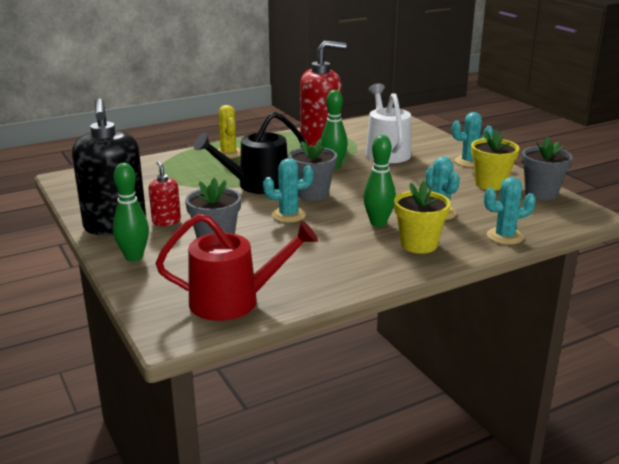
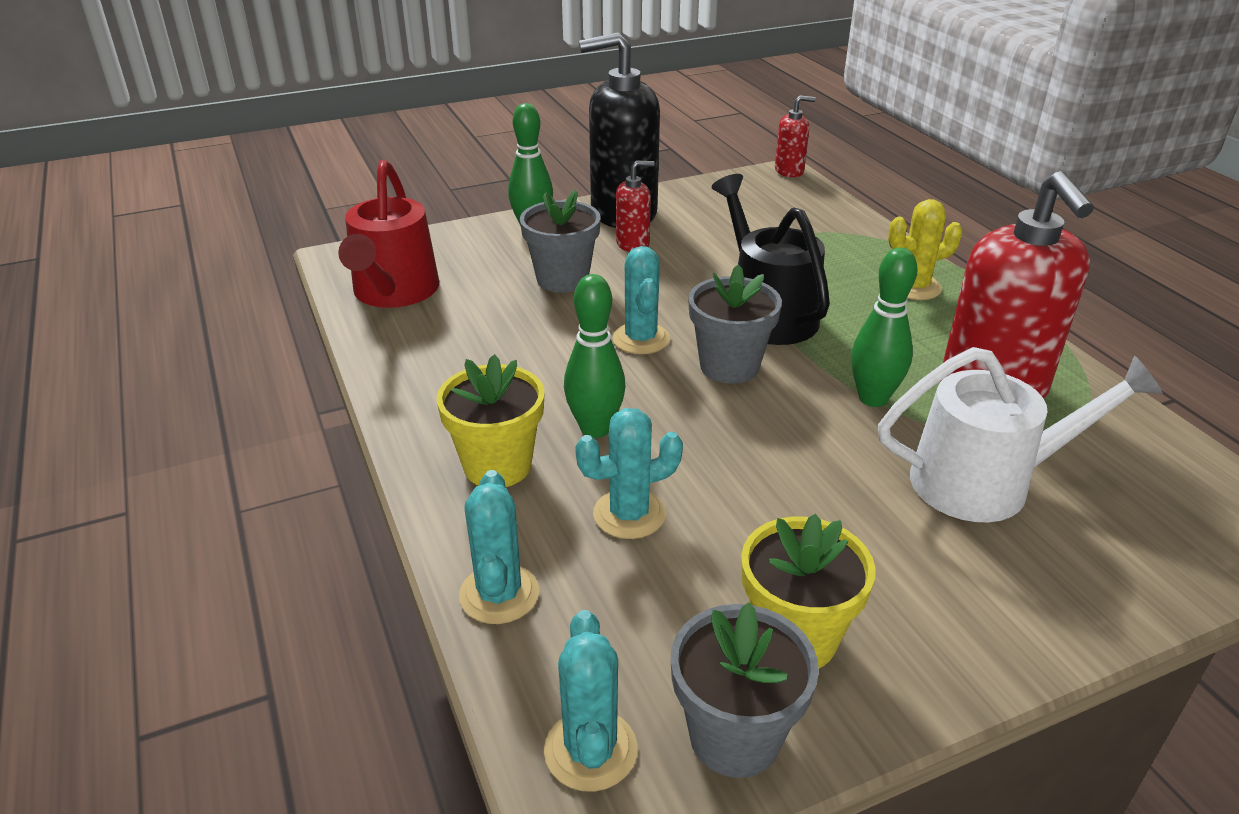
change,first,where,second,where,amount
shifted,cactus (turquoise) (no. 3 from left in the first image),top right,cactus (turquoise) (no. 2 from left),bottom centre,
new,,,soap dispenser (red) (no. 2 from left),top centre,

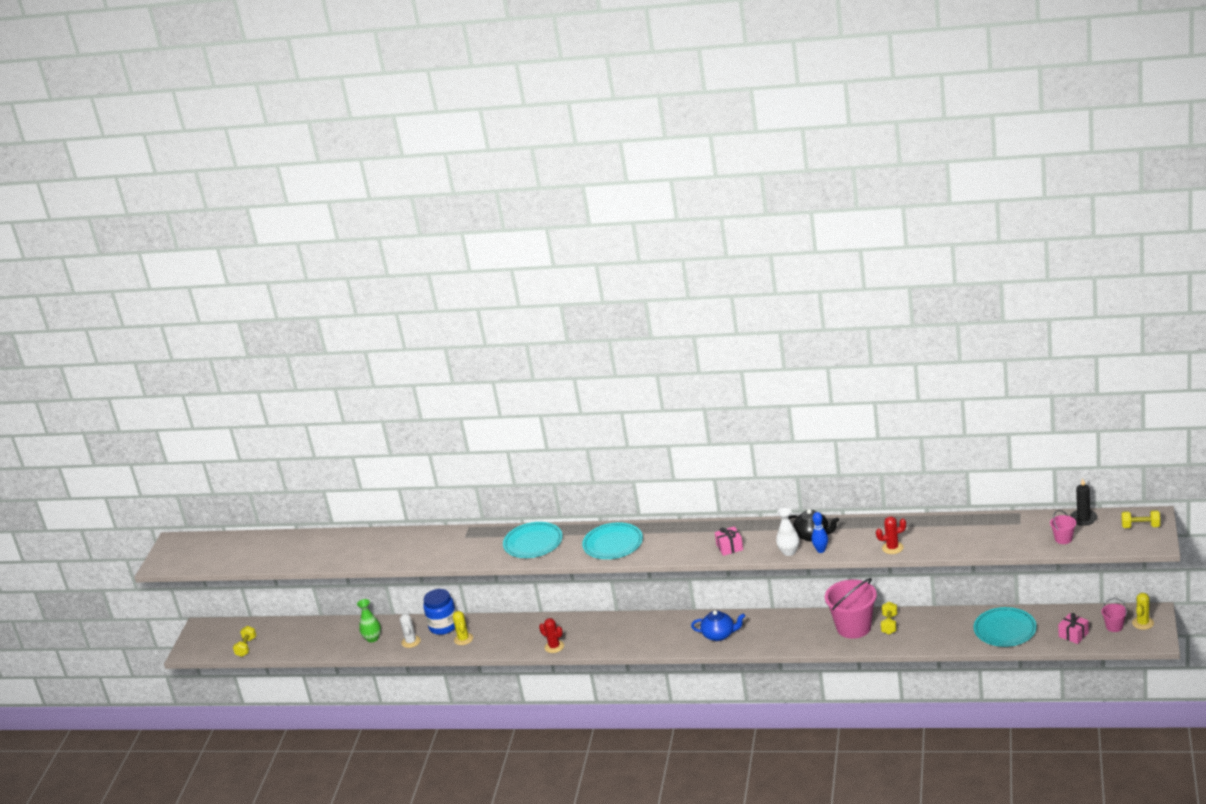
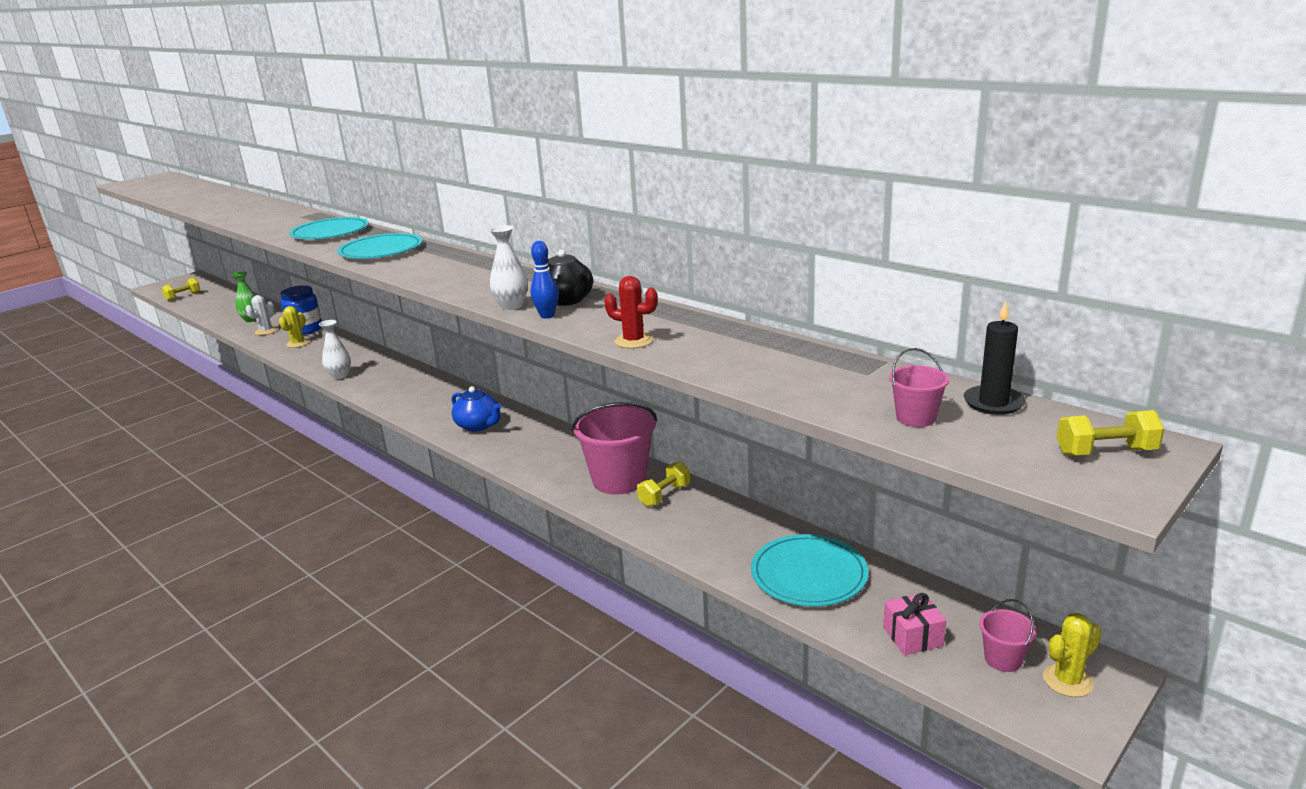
change,first,where,second,where,amount
swapped,cactus (red) (no. 1 from left),bottom centre,vase (white) (no. 1 from left),middle left,
gone,gift (pink) (no. 1 from left),bottom centre,,,
rotated,dumbbell (yellow) (no. 3 from left),middle right,,middle right,45 degrees counterclockwise

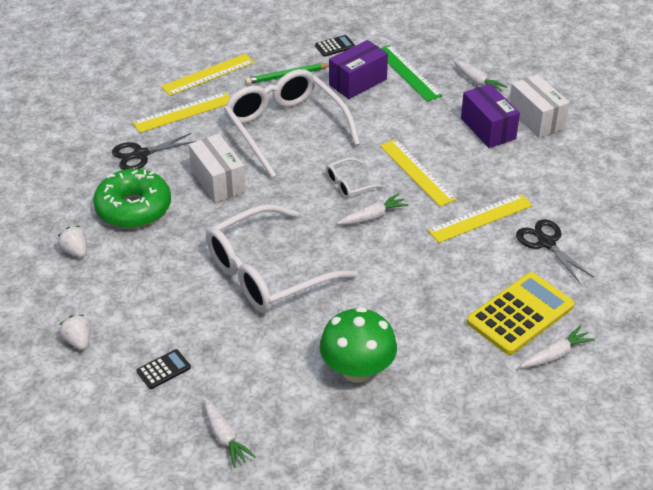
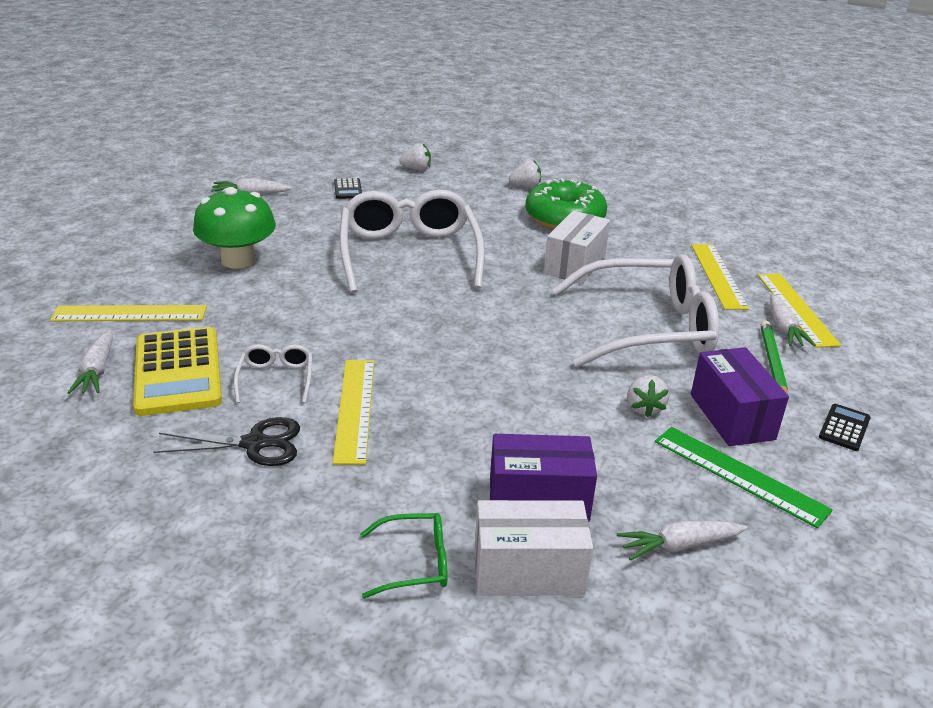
change,first,where,second,where,amount
gone,scissors (black) (no. 1 from left),top left,,,
rotated,box (white) (no. 1 from left in the first image),middle left,box (white) (no. 2 from left),centre,60 degrees counterclockwise
rotated,calculator (black) (no. 2 from left),top centre,,middle right,150 degrees counterclockwise
shifted,glasses (white) (no. 3 from left in the first image),centre,glasses (white) (no. 1 from left),middle left,
shifted,carrot (white) (no. 2 from left in the first image),centre,carrot (white) (no. 4 from left),middle right,
shifted,ruler (yellow) (no. 3 from left in the first image),centre,ruler (yellow) (no. 1 from left),middle left,
rotated,ruler (green),top centre,,bottom right,45 degrees clockwise
new,,,glasses (green),bottom centre,
new,,,strawberry (white) (no. 3 from left),middle right,

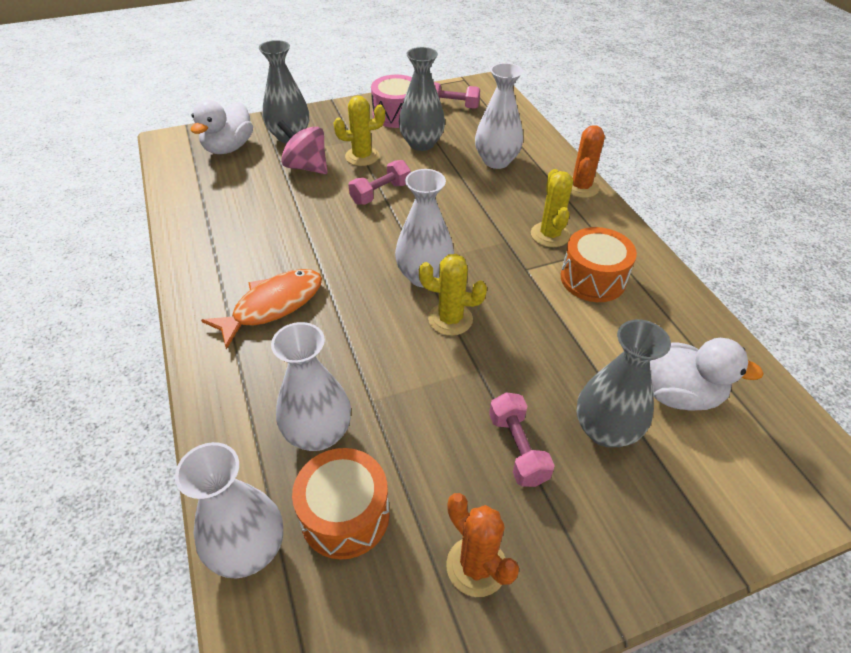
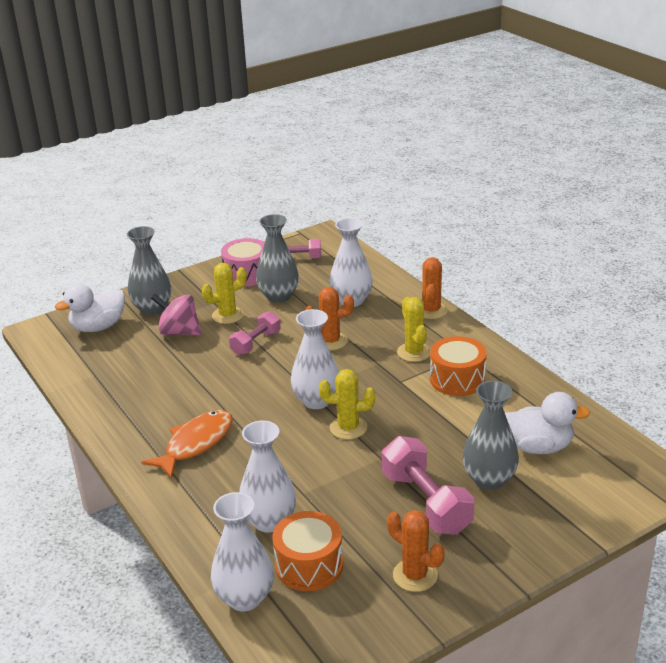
change,first,where,second,where,amount
rotated,duck (white) (no. 1 from left),top left,,middle left,45 degrees clockwise
scaled,dumbbell (pink) (no. 3 from left),bottom centre,,bottom centre,x1.62
new,,,cactus (orange) (no. 1 from left),centre,

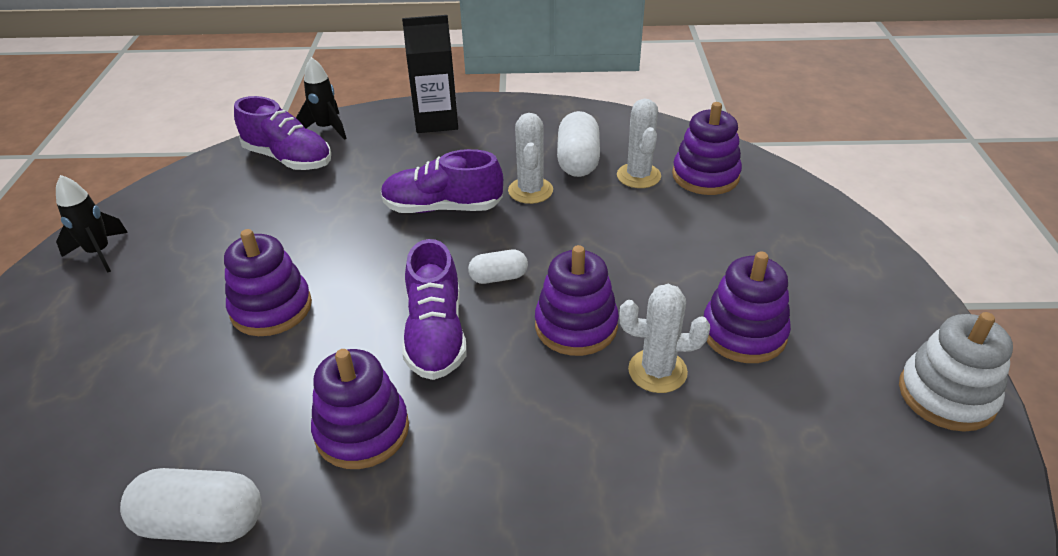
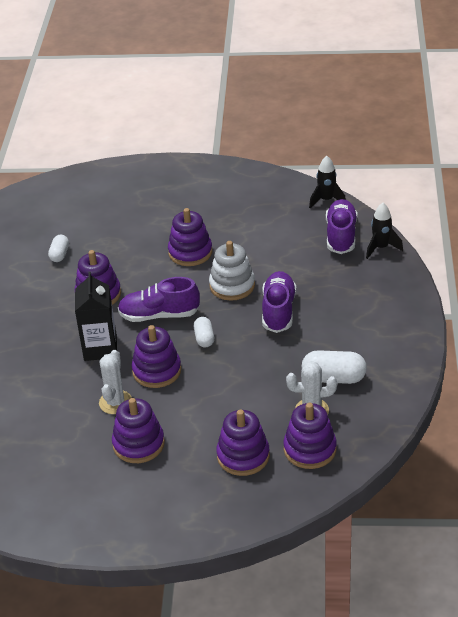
change,first,where,second,where,amount
shifted,rocket (black) (no. 1 from left),middle left,,top right,
scaled,capsule (white) (no. 1 from left),bottom left,,middle left,x0.60
rotated,shoe (purple) (no. 1 from left in the first image),top left,shoe (purple) (no. 3 from left),middle right,150 degrees clockwise
shifted,carton (black),top centre,,middle left,
gone,cactus (white) (no. 1 from left),top centre,,,
shifted,stacking toy (white),bottom right,,centre,
new,,,stacking toy (purple) (no. 5 from left),bottom centre,

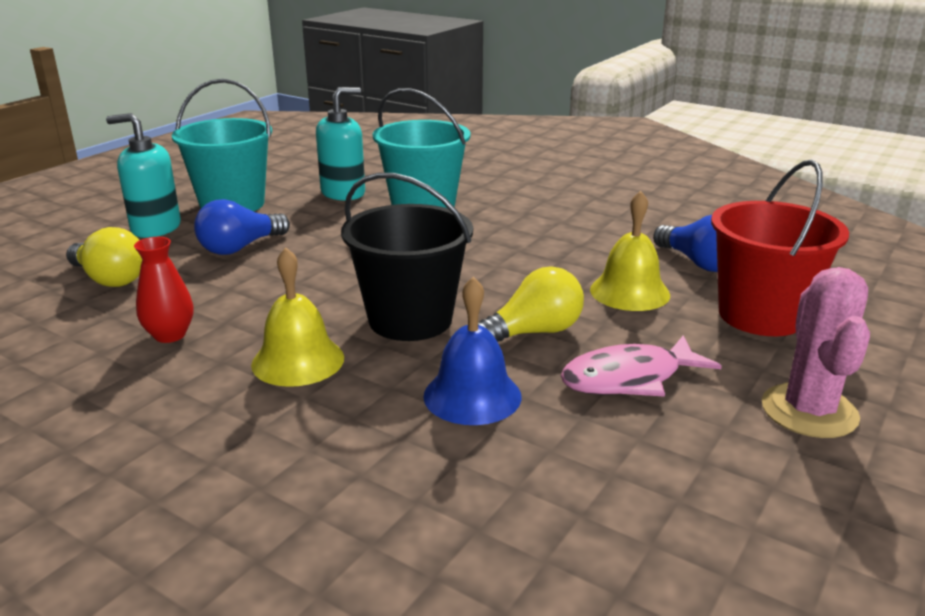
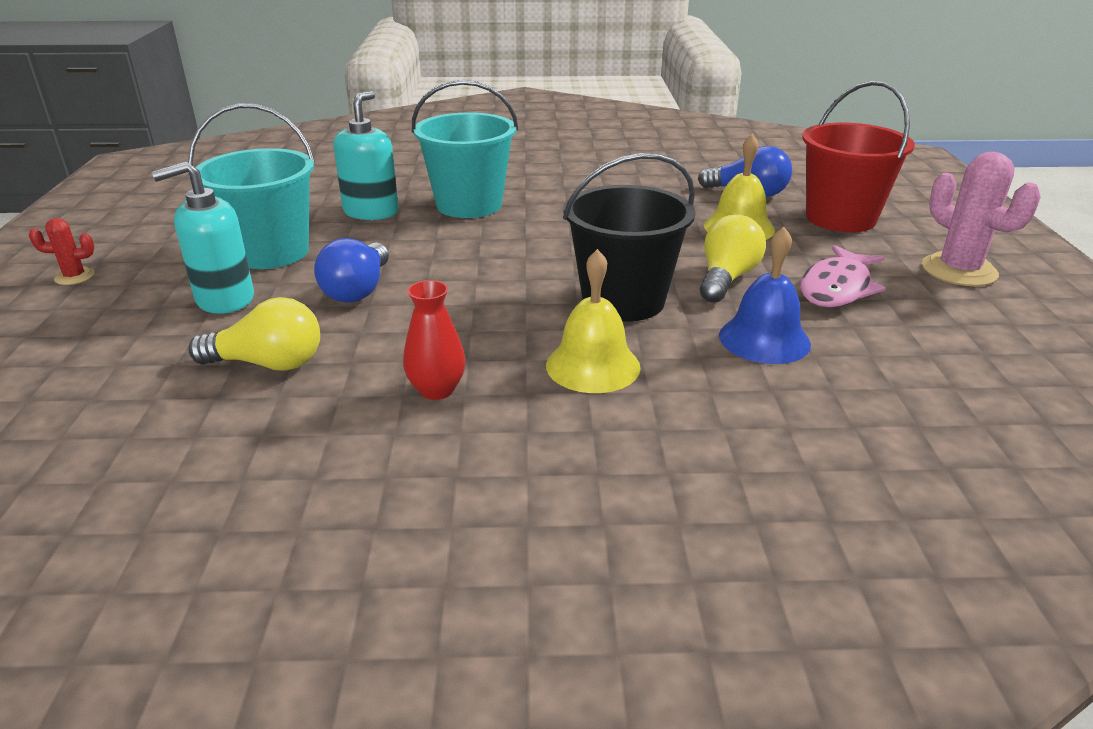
change,first,where,second,where,amount
new,,,cactus (red),middle left,

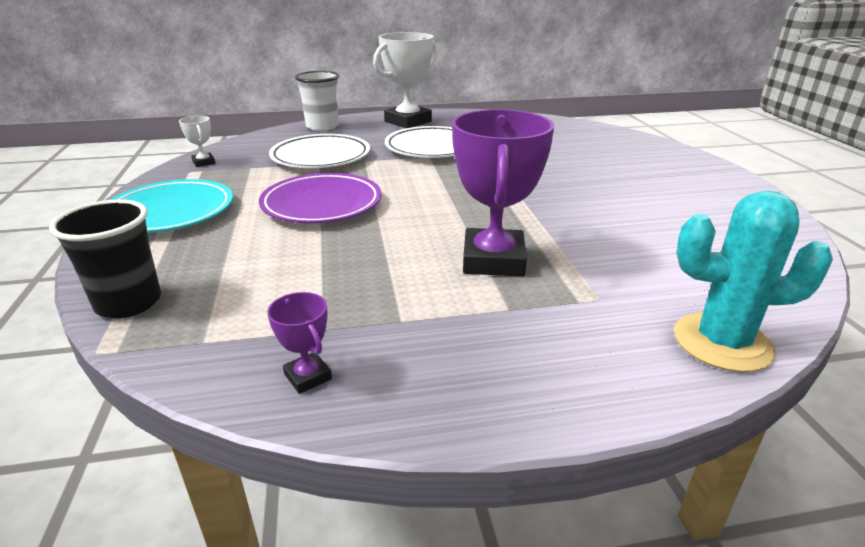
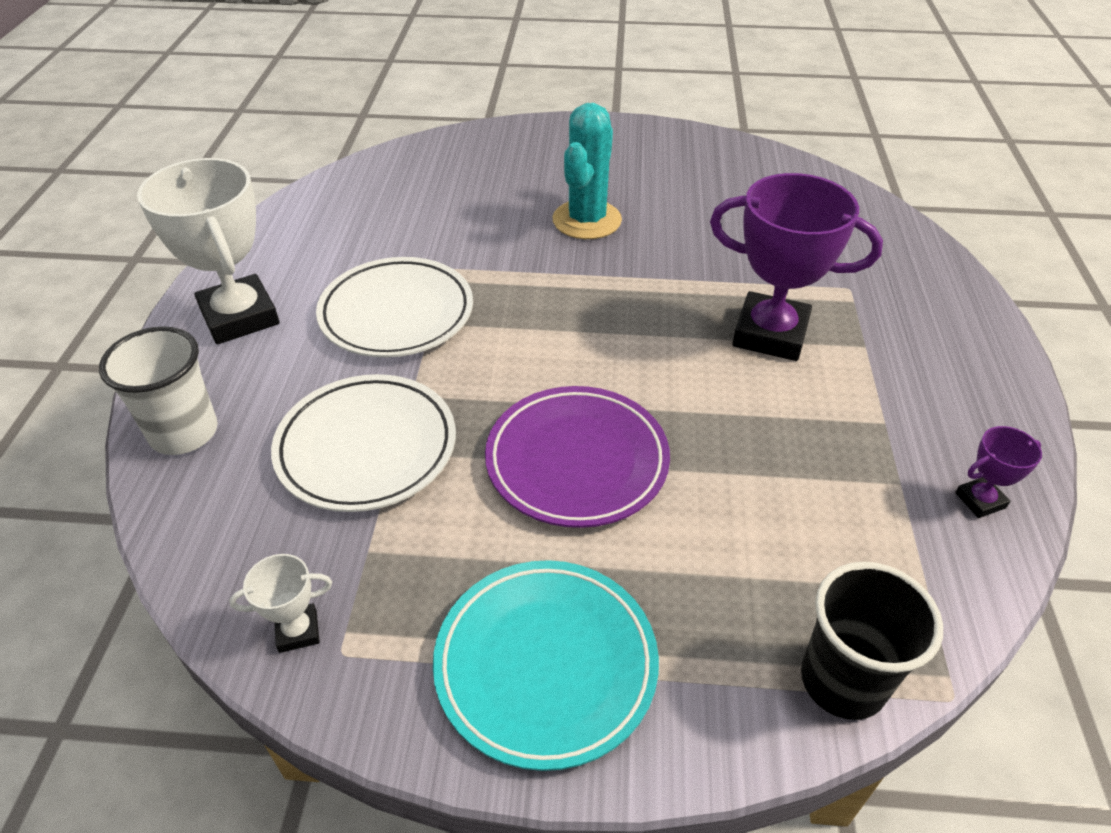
change,first,where,second,where,amount
shifted,cactus (turquoise),middle right,,top centre,

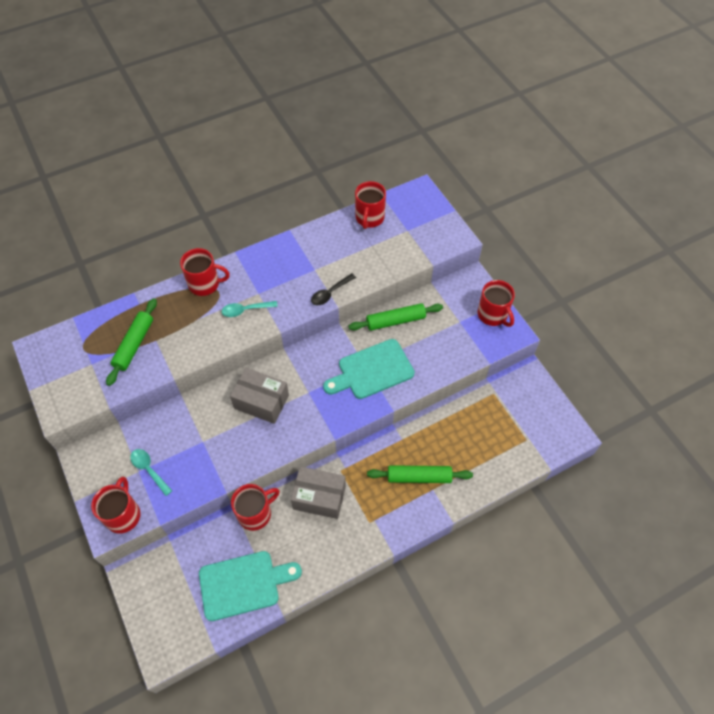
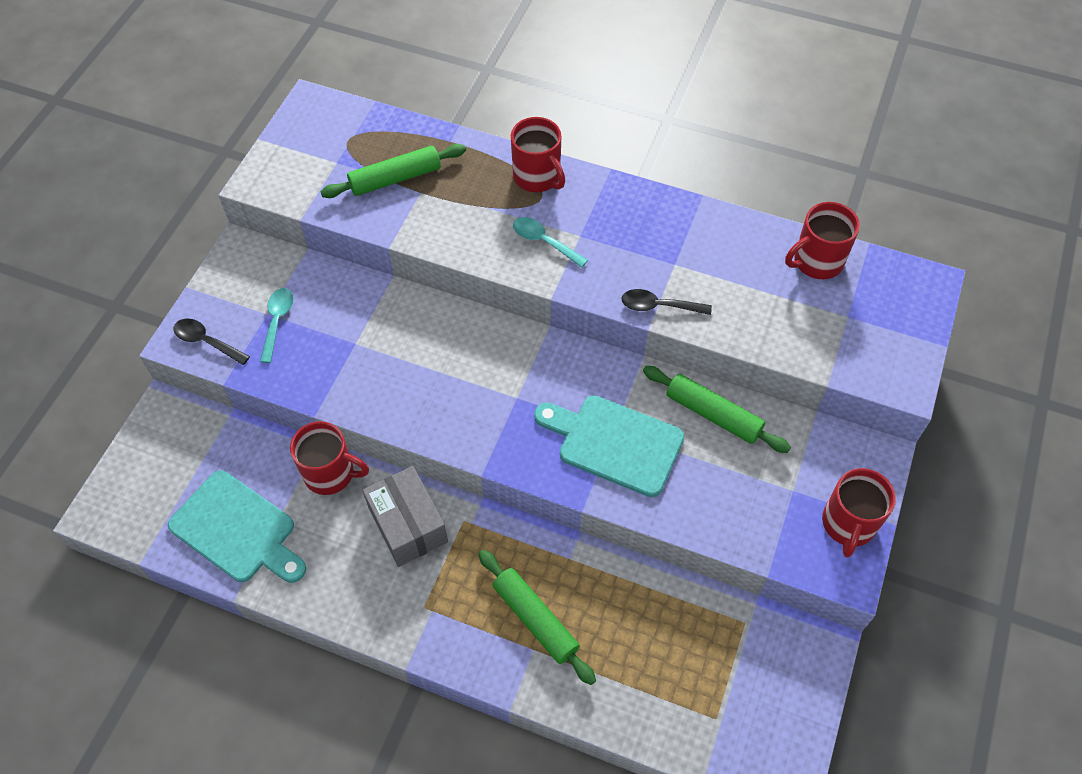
change,first,where,second,where,amount
swapped,mug (red) (no. 1 from left),bottom left,spoon (black) (no. 1 from left),middle left,
gone,box (grey) (no. 1 from left),centre,,,

